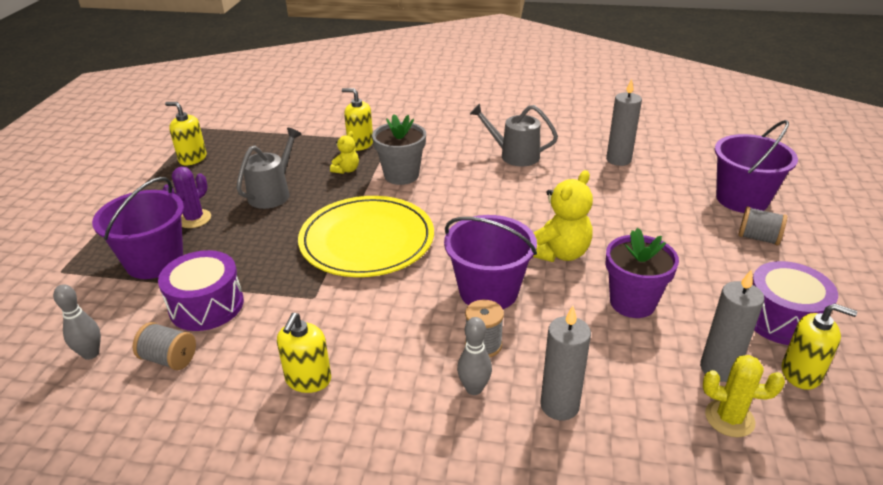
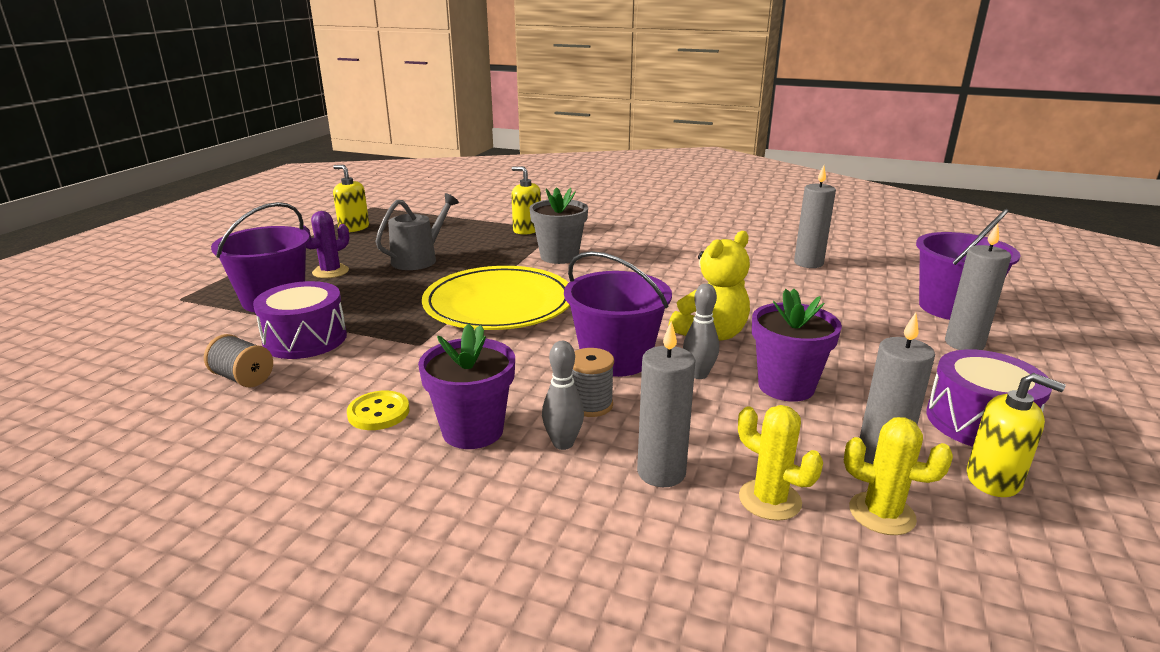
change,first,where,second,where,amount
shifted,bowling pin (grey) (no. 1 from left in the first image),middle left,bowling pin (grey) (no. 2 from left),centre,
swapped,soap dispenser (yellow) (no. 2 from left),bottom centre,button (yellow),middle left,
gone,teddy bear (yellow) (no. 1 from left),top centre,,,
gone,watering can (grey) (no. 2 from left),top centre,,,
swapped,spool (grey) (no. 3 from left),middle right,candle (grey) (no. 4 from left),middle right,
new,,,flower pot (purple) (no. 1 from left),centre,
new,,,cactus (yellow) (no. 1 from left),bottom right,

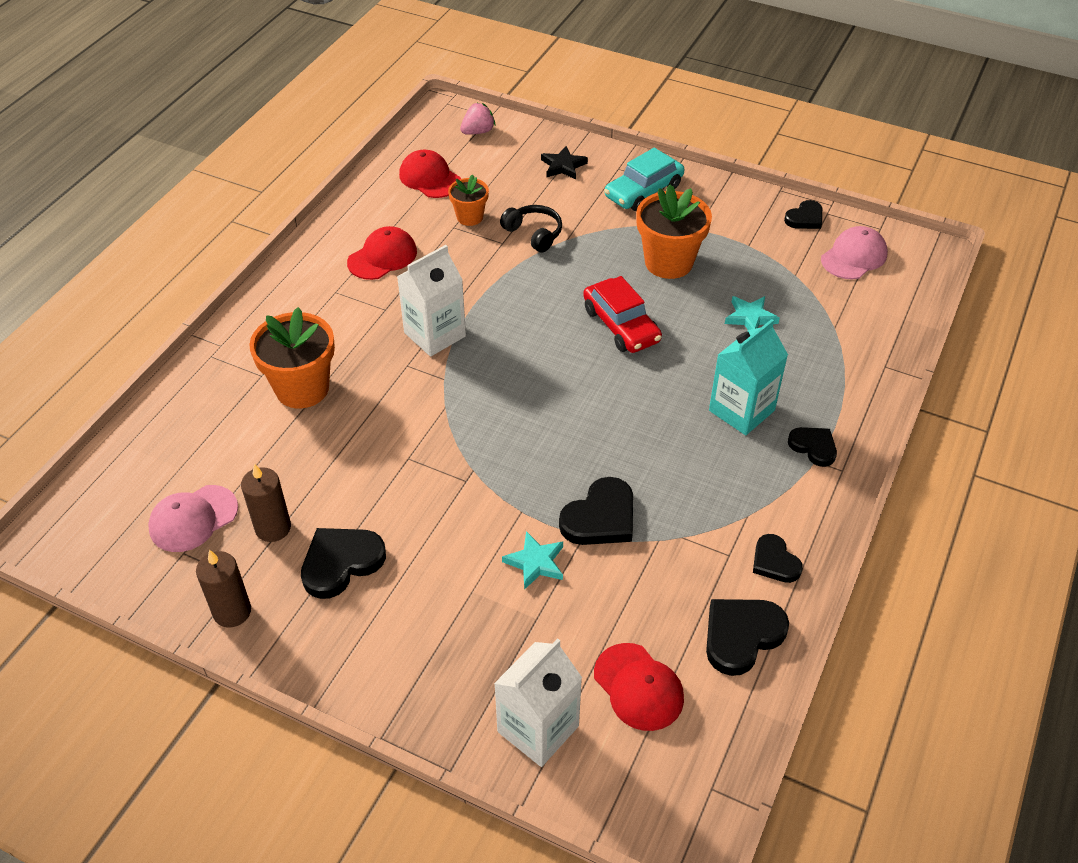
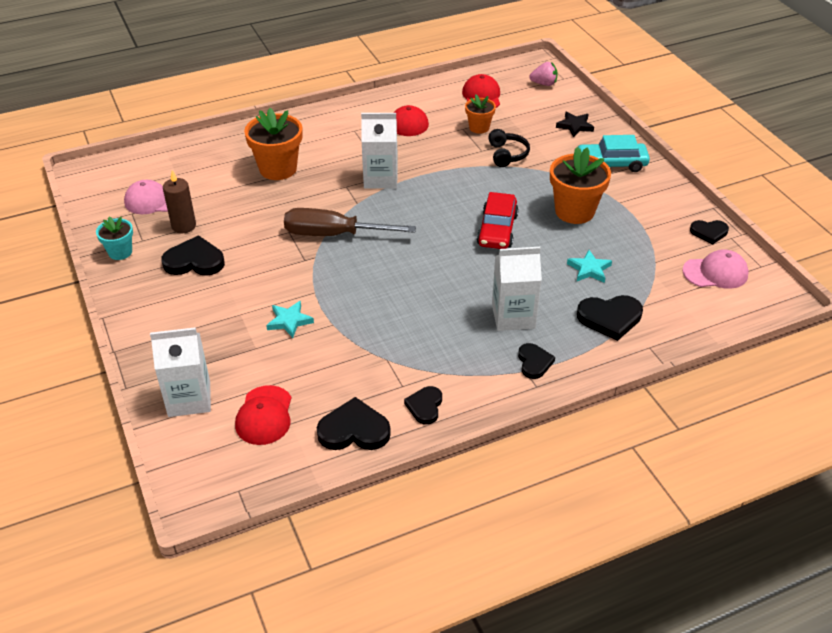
change,first,where,second,where,amount
swapped,candle (brown) (no. 1 from left),bottom left,flower pot (turquoise),middle left,
shifted,heart (black) (no. 2 from left in the first image),centre,heart (black) (no. 5 from left),middle right,
repainted,carton (turquoise),middle right,carton (white) (no. 3 from left),centre,
new,,,screwdriver (brown),centre,

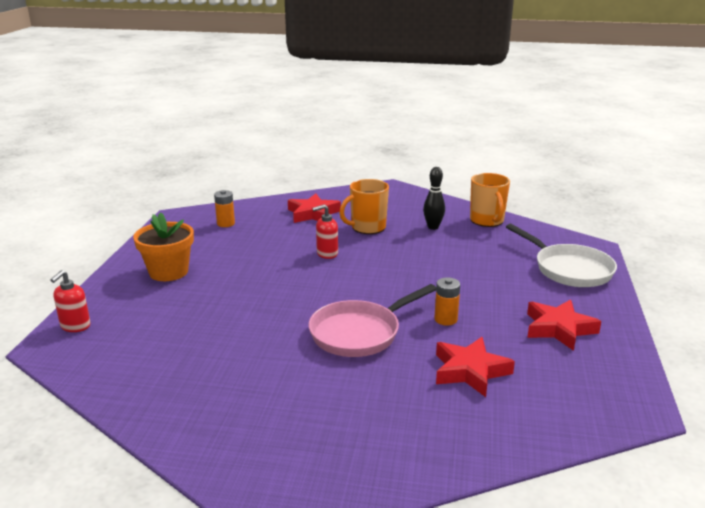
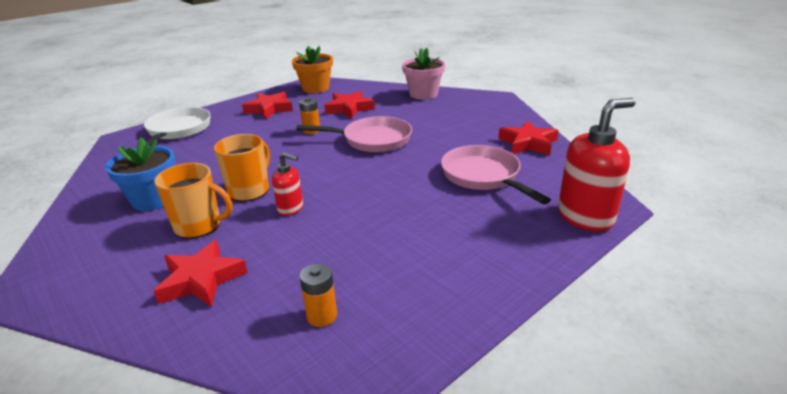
change,first,where,second,where,amount
scaled,soap dispenser (red) (no. 1 from left in the first image),middle left,soap dispenser (red) (no. 2 from left),middle right,x1.84
shifted,flower pot (orange),middle left,,top centre,
swapped,bowling pin (black),centre,flower pot (blue),middle left,
shifted,mug (orange) (no. 2 from left),middle right,,middle left,
new,,,flower pot (pink),top centre,
new,,,pan (pink) (no. 2 from left),centre,
new,,,star (red) (no. 4 from left),middle right,

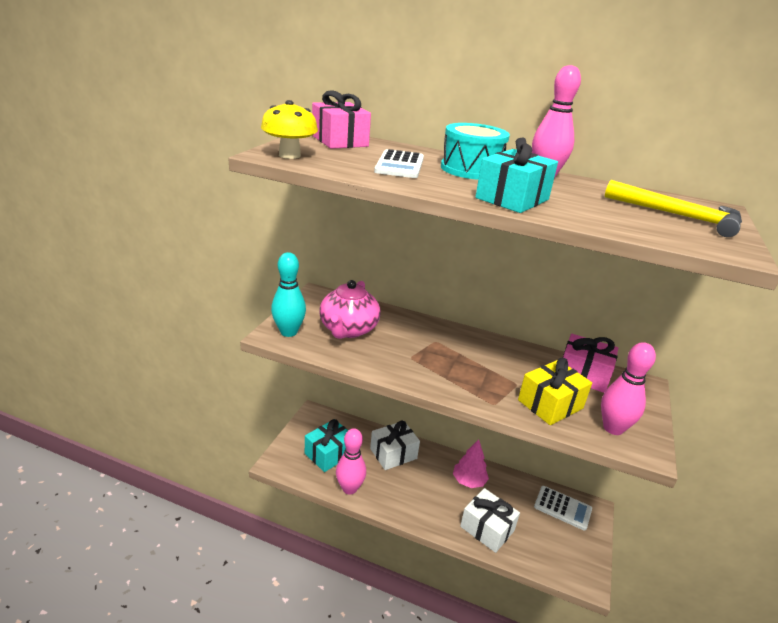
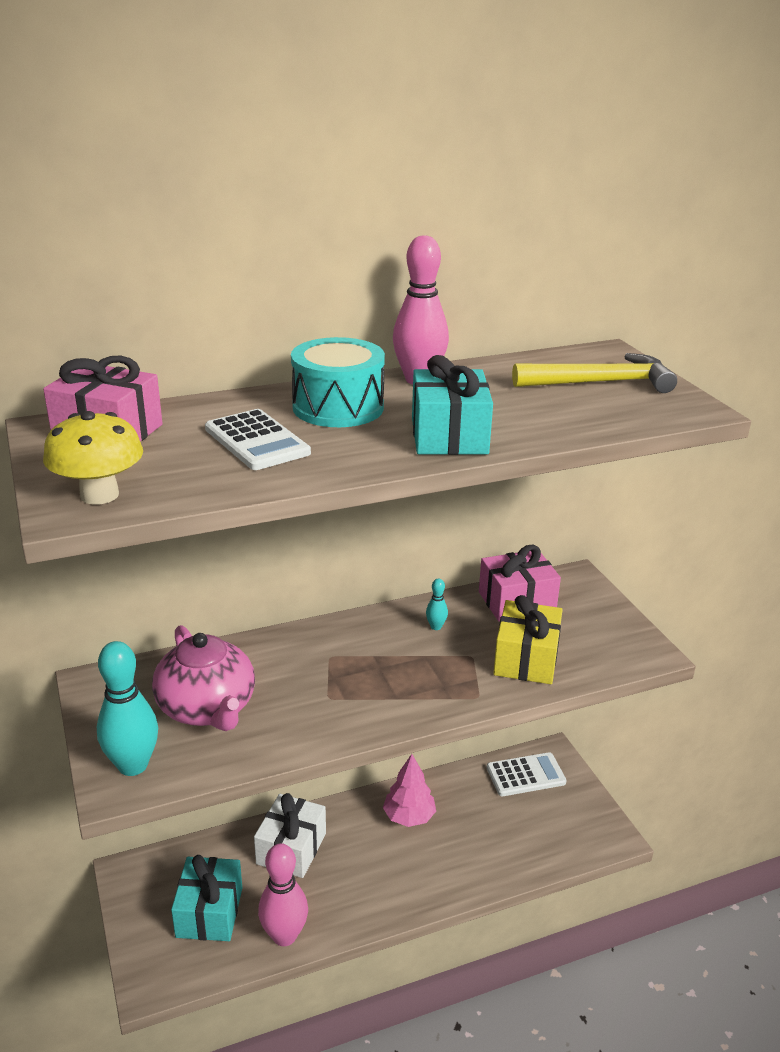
change,first,where,second,where,amount
gone,gift (white) (no. 2 from left),bottom centre,,,
gone,bowling pin (pink) (no. 3 from left),middle right,,,
new,,,bowling pin (turquoise) (no. 2 from left),centre,

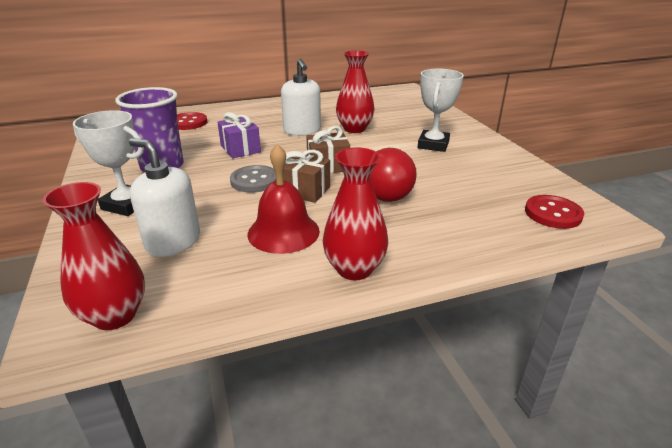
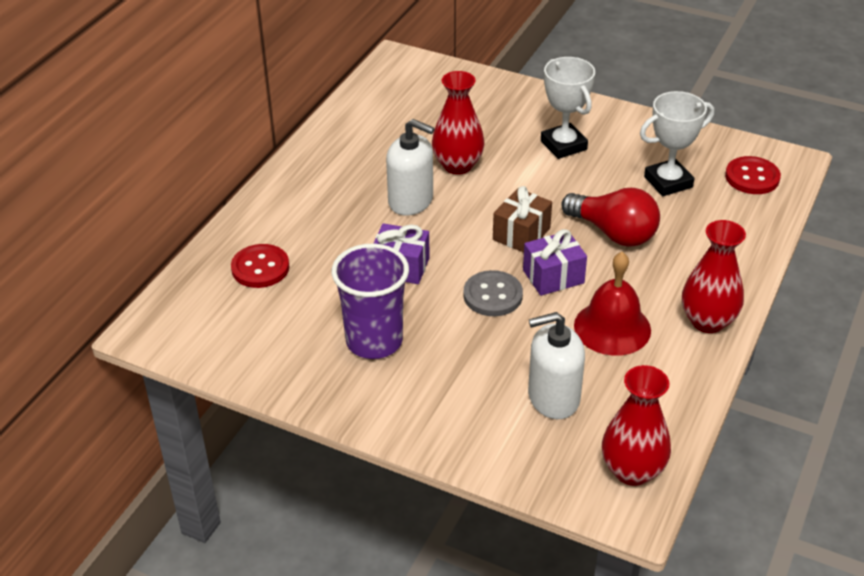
change,first,where,second,where,amount
shifted,trophy (white) (no. 1 from left in the first image),middle left,trophy (white) (no. 2 from left),top right,
repainted,gift (brown) (no. 1 from left),centre,gift (purple) (no. 2 from left),centre,

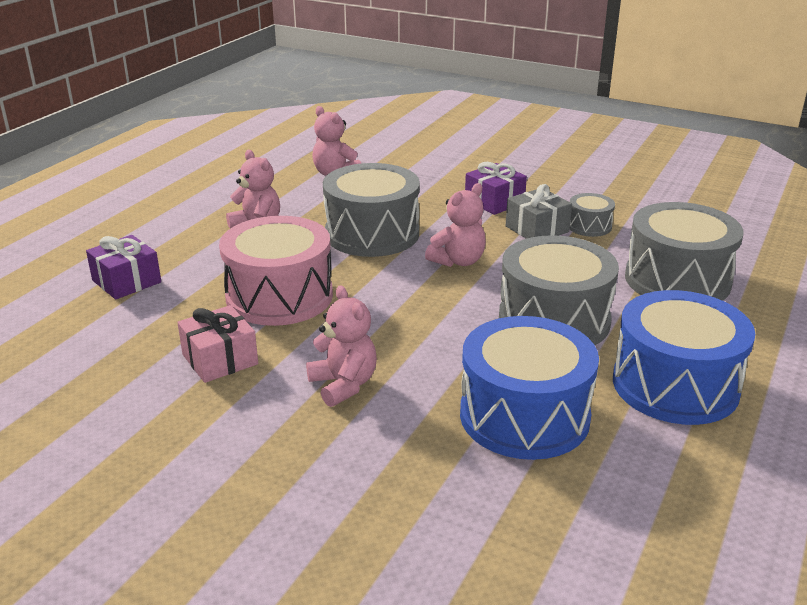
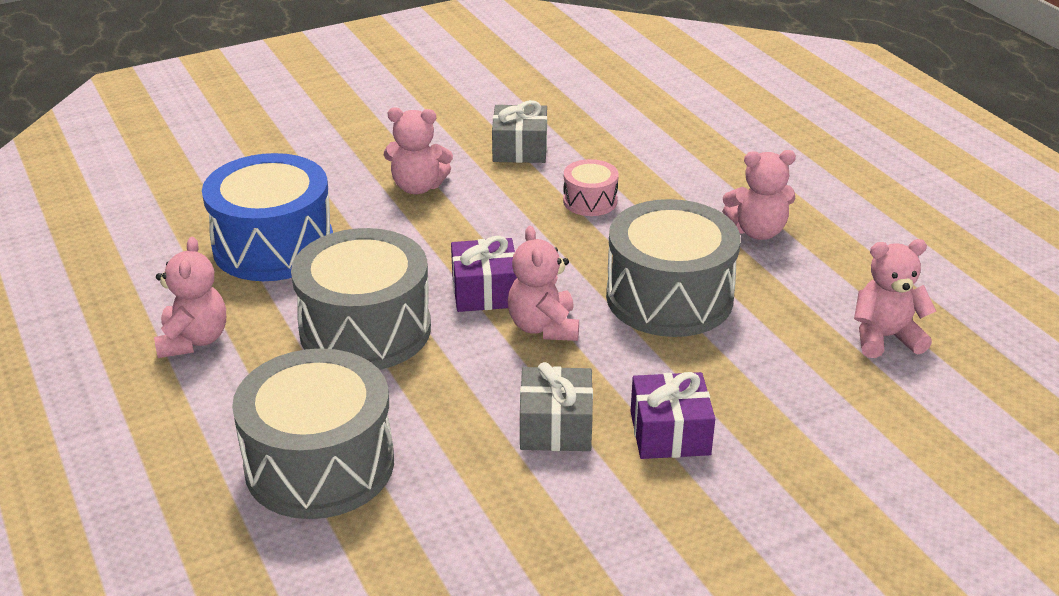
change,first,where,second,where,amount
shifted,gift (purple) (no. 1 from left),middle left,,centre,
repainted,gift (pink),middle left,gift (grey) (no. 1 from left),top centre,
scaled,drum (pink),centre,,top centre,x0.48
gone,drum (grey) (no. 3 from left),middle right,,,
swapped,drum (blue) (no. 2 from left),middle right,teddy bear (pink) (no. 1 from left),middle left,

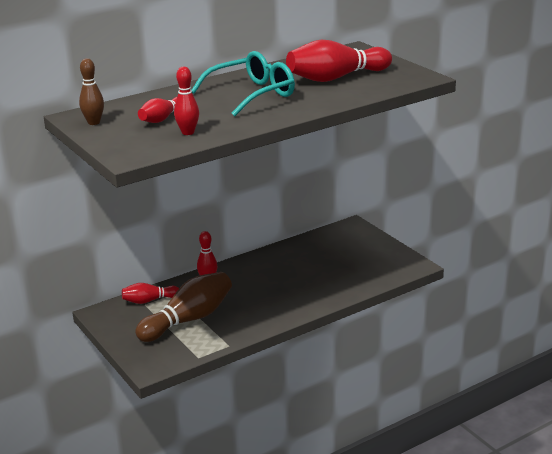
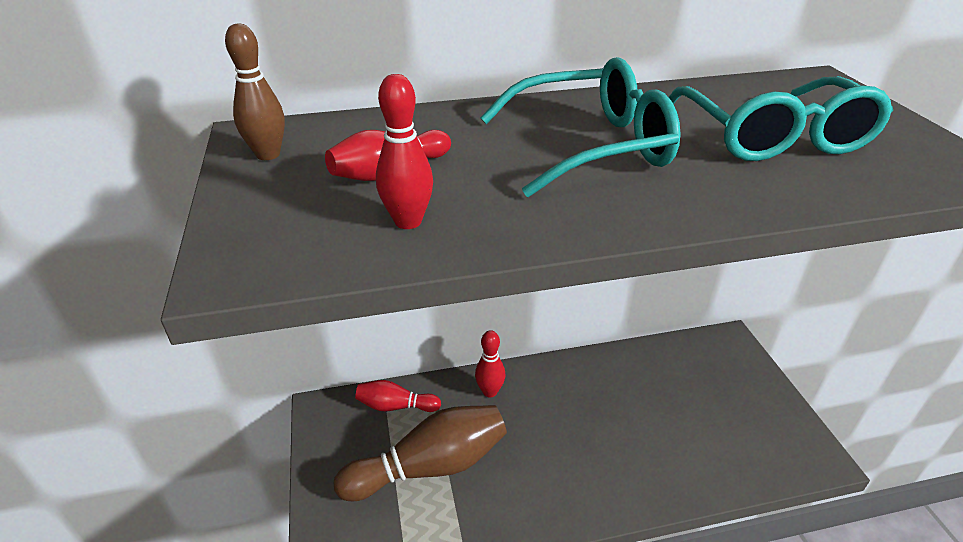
change,first,where,second,where,amount
swapped,bowling pin (red) (no. 5 from left),top centre,glasses (turquoise) (no. 2 from left),top right,

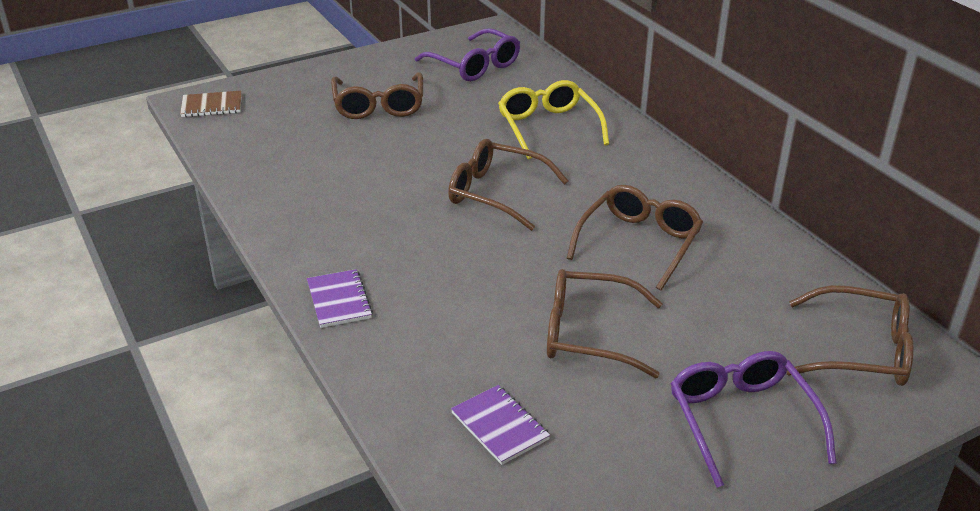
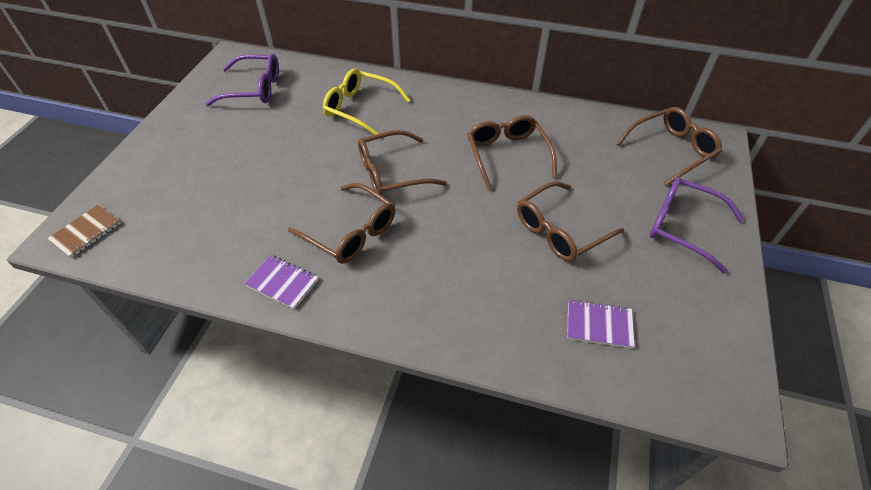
change,first,where,second,where,amount
shifted,notebook (purple) (no. 1 from left),centre,,middle left,
shifted,glasses (brown) (no. 1 from left),top centre,,centre,

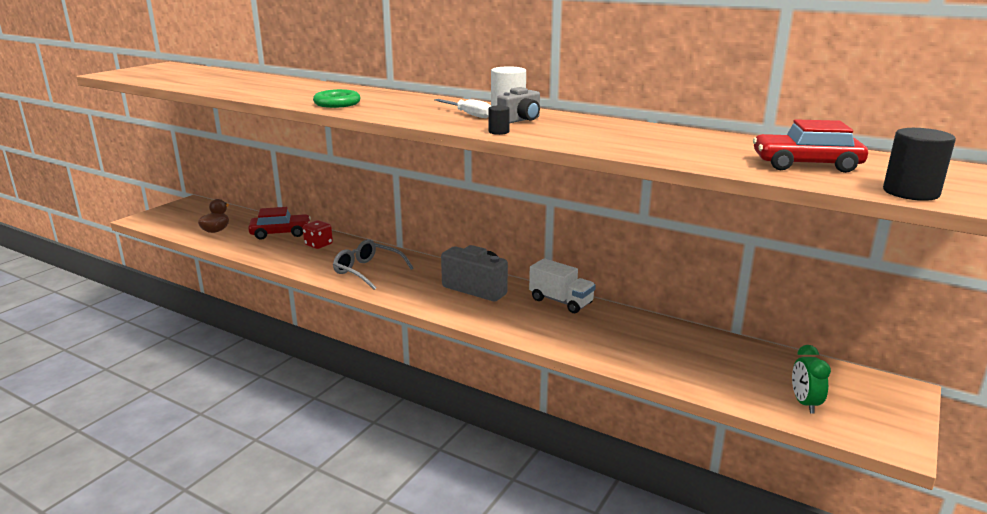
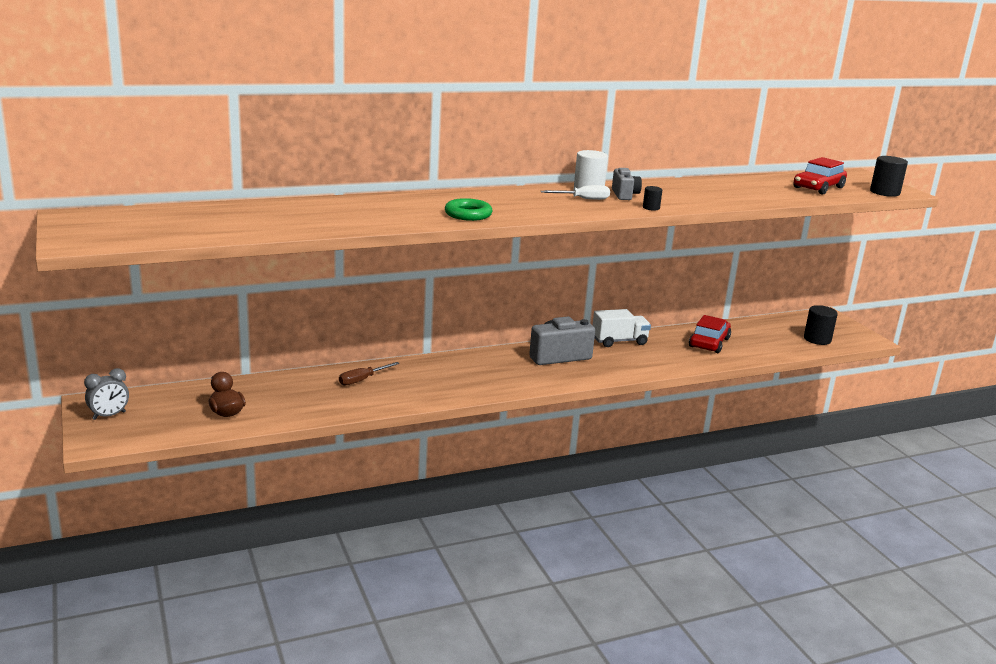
change,first,where,second,where,amount
shifted,car (red) (no. 1 from left),middle left,,middle right,
swapped,dice (red),middle left,screwdriver (brown),centre,
gone,glasses (grey),centre,,,
swapped,clock (green),bottom right,cylinder (black) (no. 2 from left),middle right,
new,,,clock (grey),middle left,

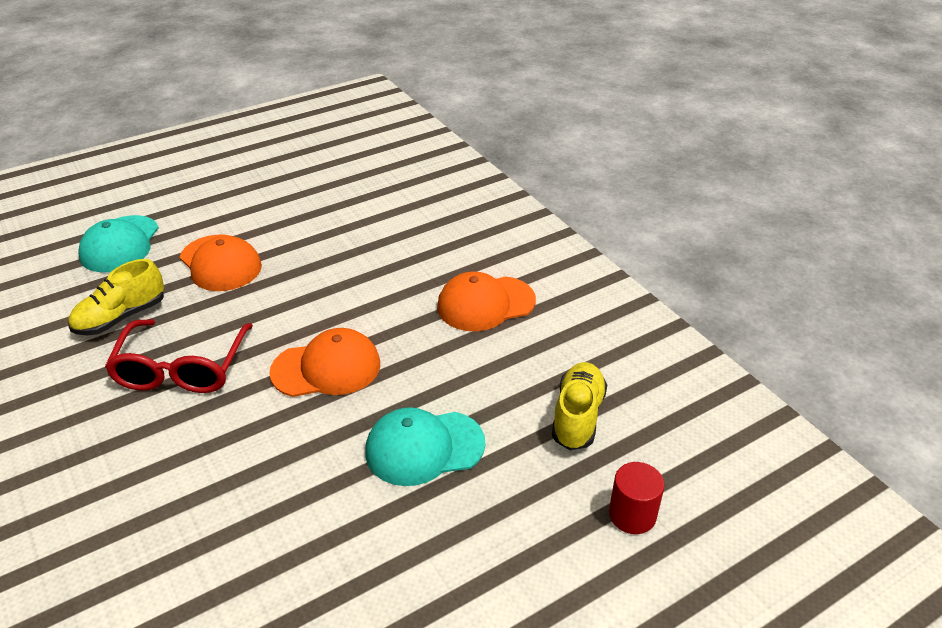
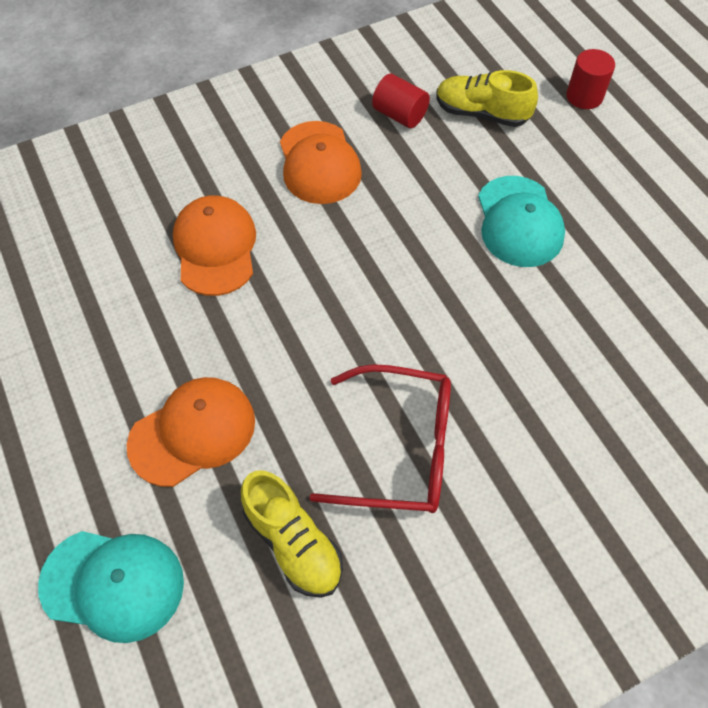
change,first,where,second,where,amount
shifted,cap (orange) (no. 2 from left),centre,,middle left,
new,,,cylinder (red) (no. 1 from left),top centre,

